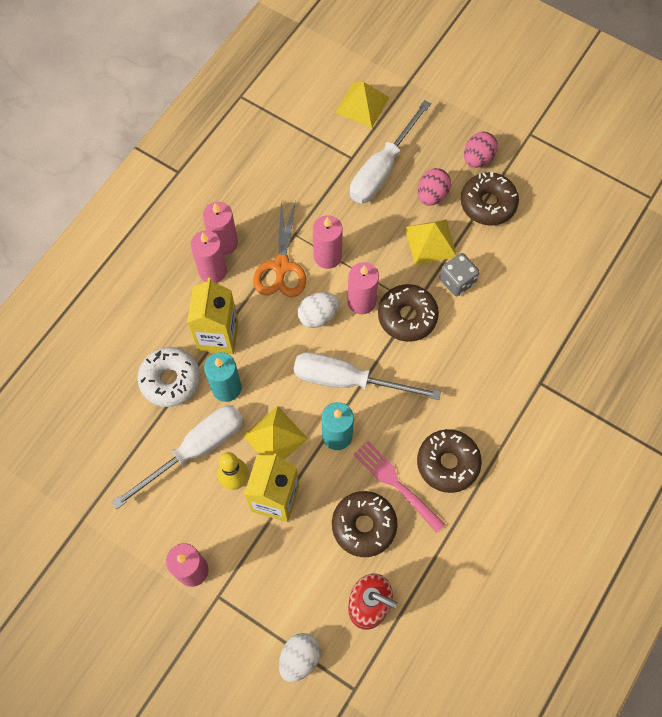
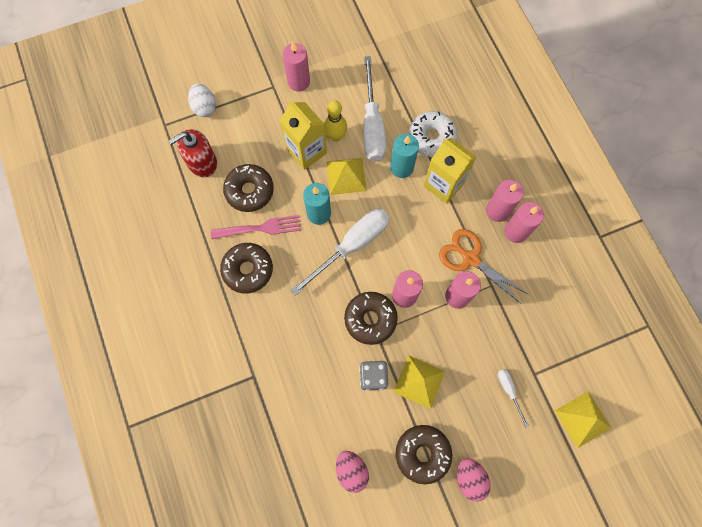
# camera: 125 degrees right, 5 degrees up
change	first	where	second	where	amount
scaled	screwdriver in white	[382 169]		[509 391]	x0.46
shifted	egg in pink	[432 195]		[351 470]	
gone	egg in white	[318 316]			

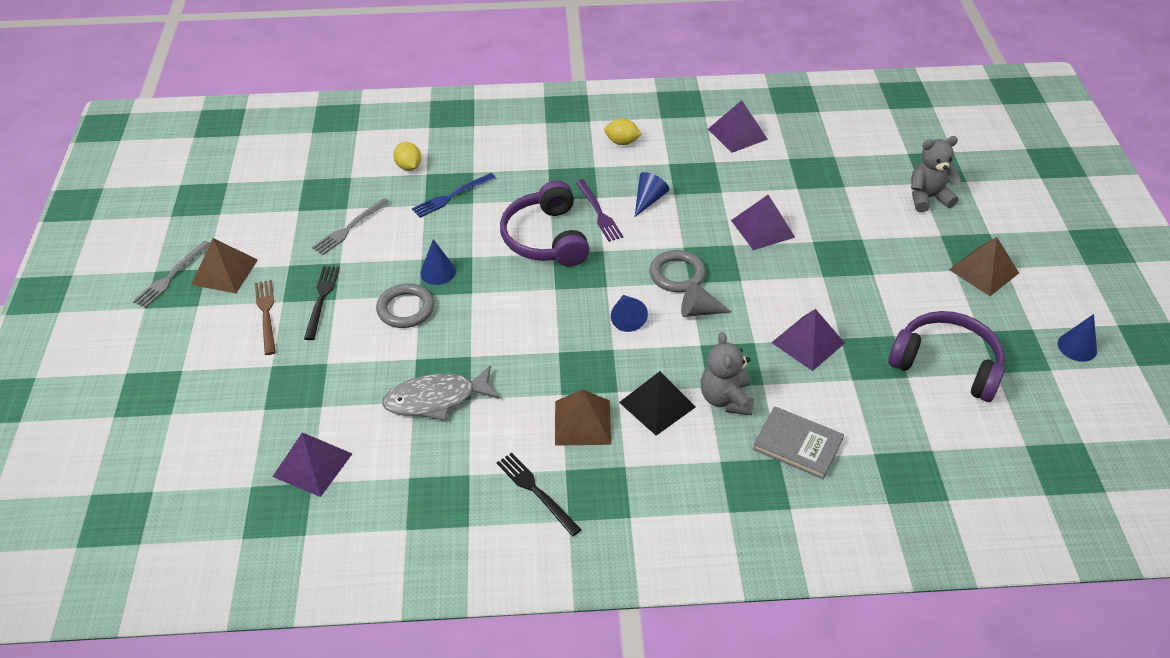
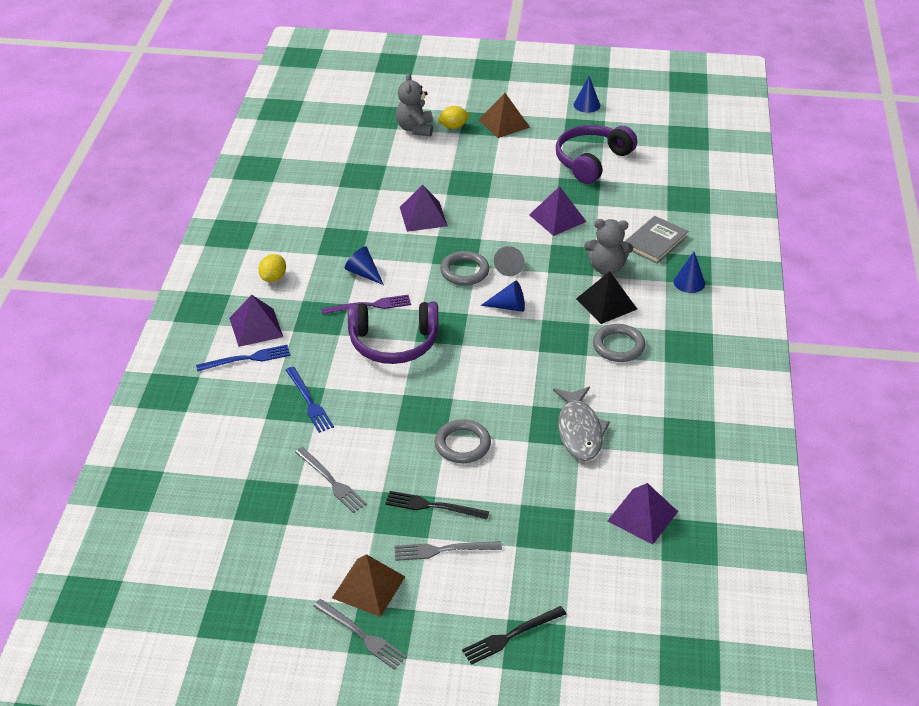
# camera: 80 degrees left, 5 degrees down
change	first	where	second	where	amount
shifted	pyramid in purple	[737 134]		[256 327]	
shifted	lemon in yellow	[409 166]		[453 127]	
shifted	cone in blue	[438 272]		[689 282]	
repainted	fork in brown	[266 314]	fork in grey	[443 550]	
swapped	pyramid in brown	[582 422]	ring in grey	[618 346]	
shifted	fork in black	[536 491]		[511 636]	
new			fork in blue	[247 359]	

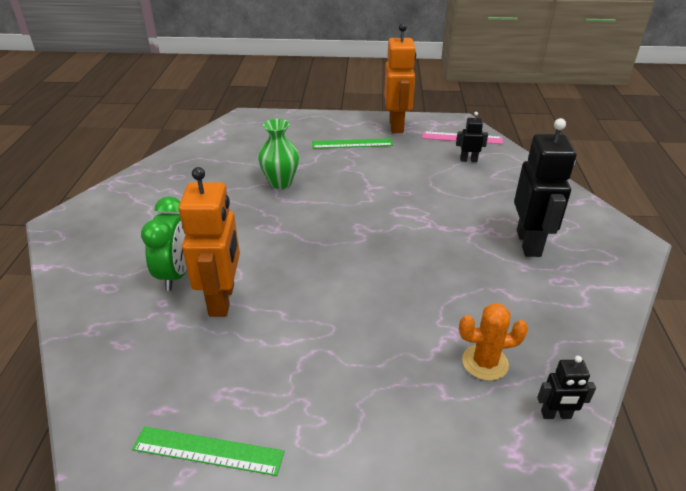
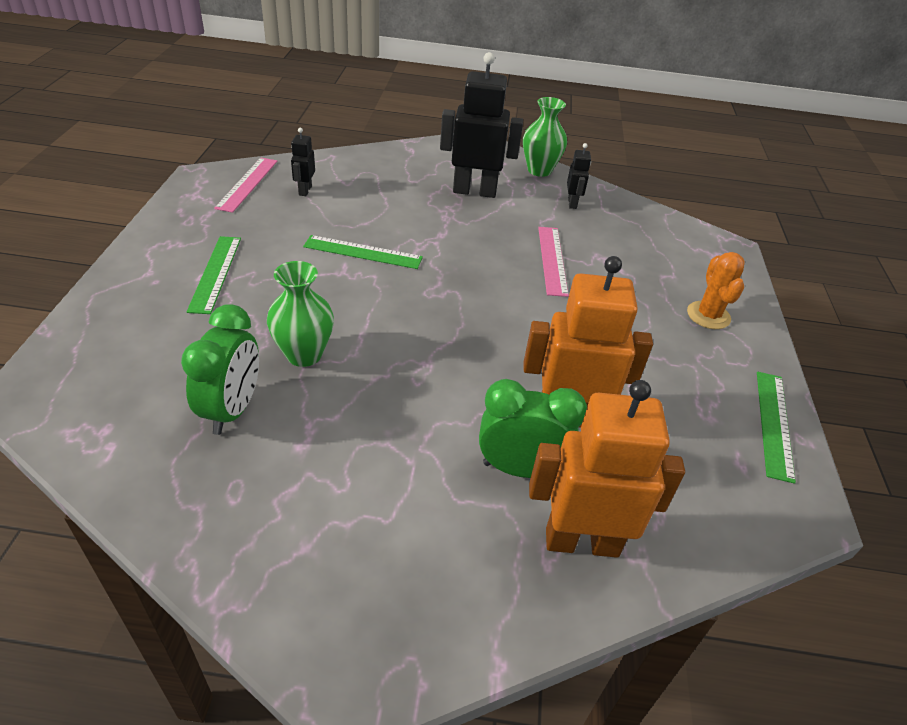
# camera: 90 degrees left, 5 degrees up
change	first	where	second	where	amount
shifted	robot in orange	[396 126]		[581 541]	
shifted	cactus in orange	[485 362]		[708 315]	
shifted	robot in black	[556 415]		[572 203]	
new			vase in green	[539 170]	
new			ruler in pink	[552 260]	
new			ruler in green	[363 252]	
new			clock in green	[232 409]	

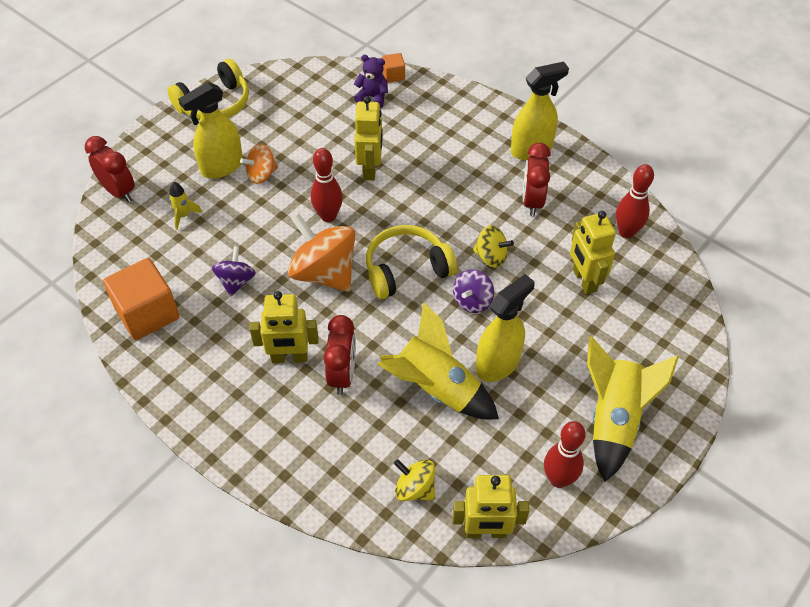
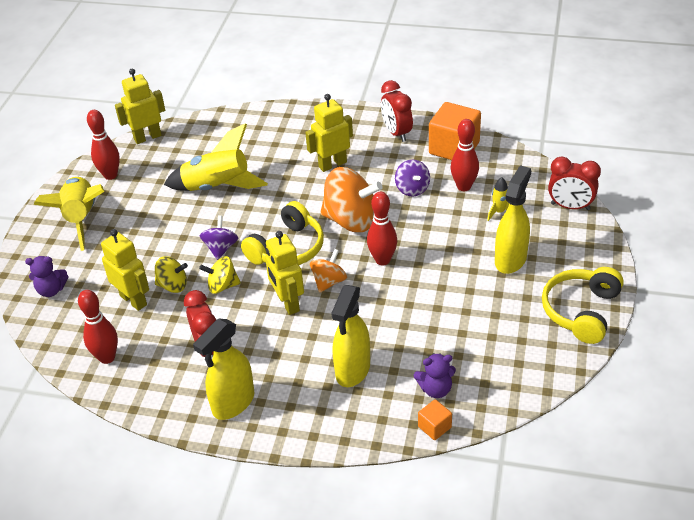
# camera: 155 degrees right, 10 degrees down
change	first	where	second	where	amount
shifted	robot in yellow	[370 169]		[288 303]	
shifted	spinning top in orange	[261 175]		[329 282]	
shifted	spray bottle in yellow	[498 364]		[352 370]	
shifted	clock in red	[342 375]		[397 133]	
shifted	spinning top in yellow	[415 488]		[173 285]	
new			bowling pin in red	[464 187]	
new			teddy bear in purple	[51 290]	

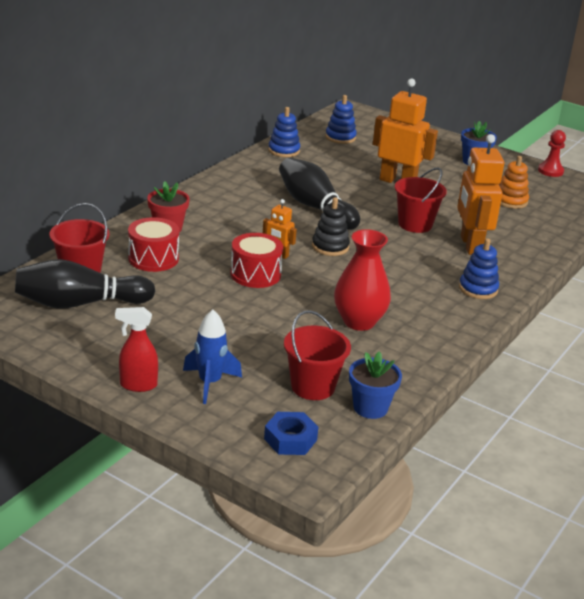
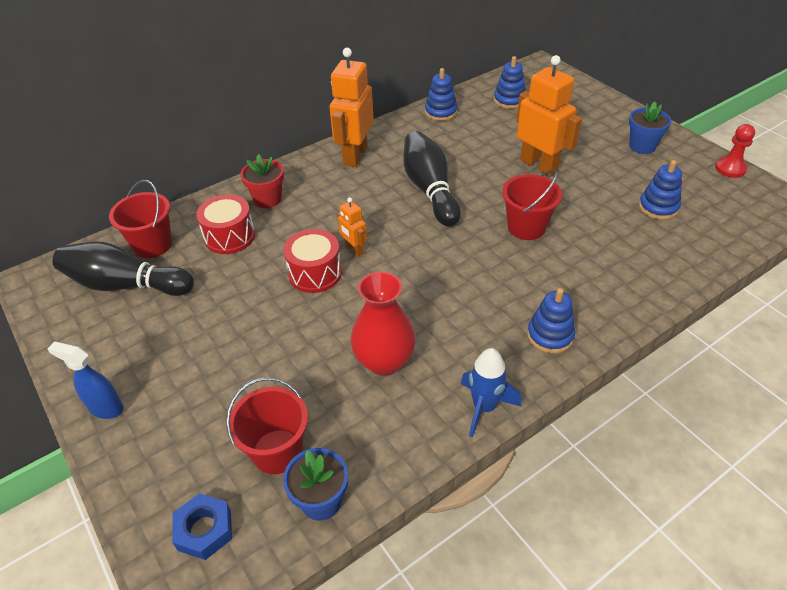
# camera: 25 degrees right, 15 degrees up
change	first	where	second	where	amount
shifted	robot in orange	[470 245]		[355 155]	
repainted	stacking toy in orange	[510 201]	stacking toy in blue	[658 207]	
gone	stacking toy in black	[330 247]			
repainted	spray bottle in red	[137 385]	spray bottle in blue	[105 408]	
shifted	rocket in blue	[209 383]		[484 407]	

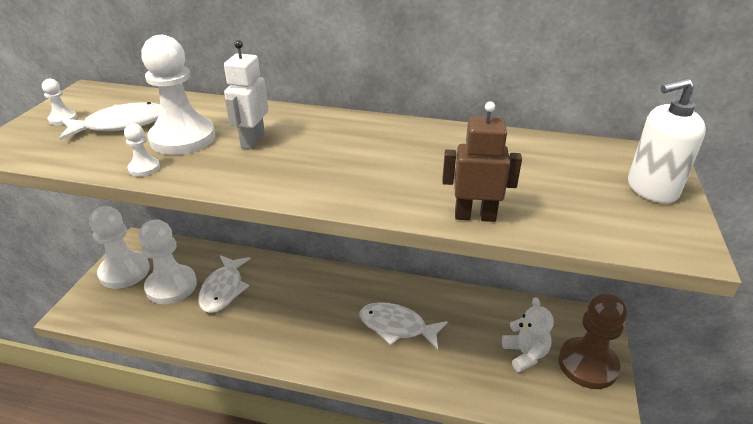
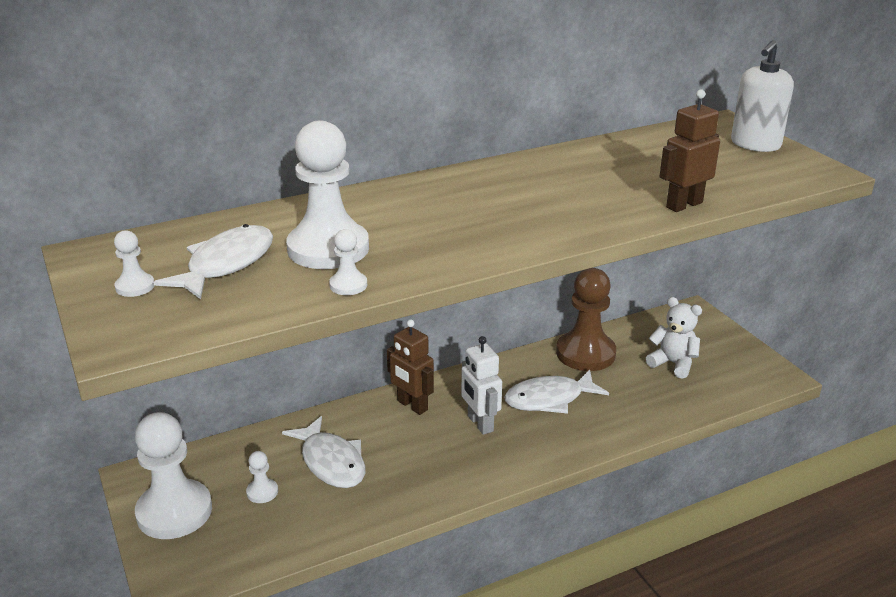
# camera: 40 degrees left, 5 degrees down
change	first	where	second	where	amount
shifted	robot in white	[252 140]		[480 424]	
scaled	pawn in white	[171 286]		[262 492]	x0.43
shifted	pawn in brown	[587 364]		[585 353]	
new			robot in brown	[412 405]	

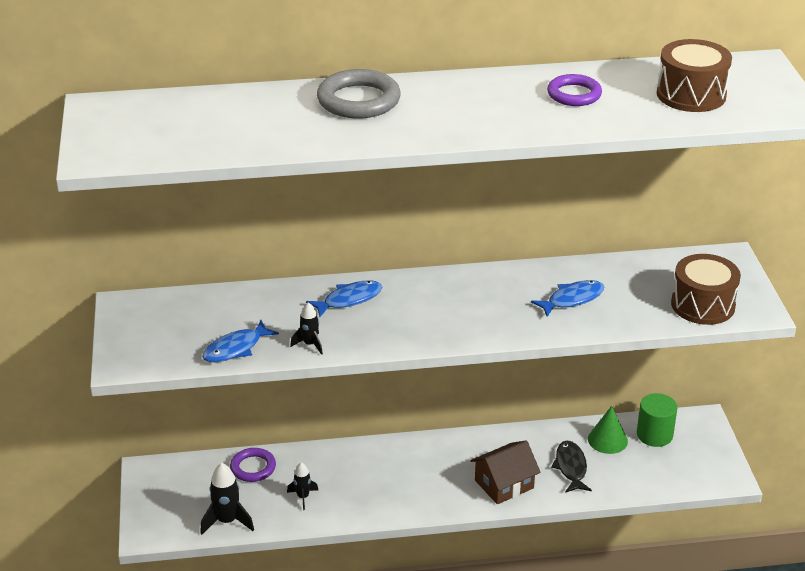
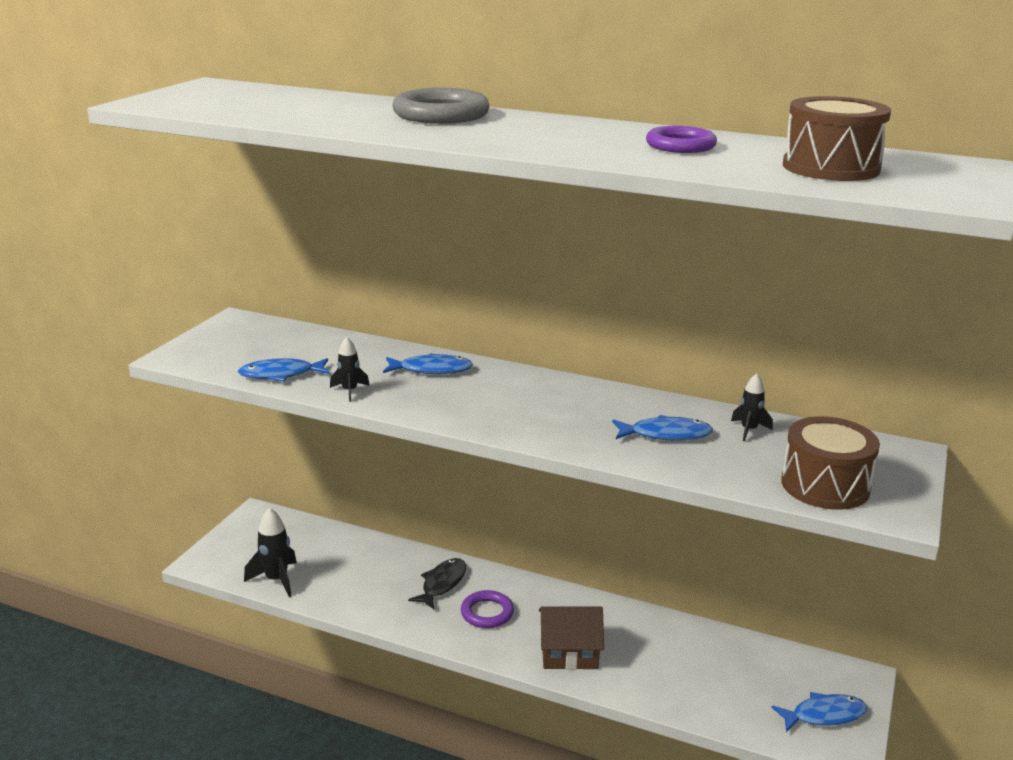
# camera: 30 degrees right, 10 degrees down
change	first	where	second	where	amount
gone	cylinder in green	[654 435]			
gone	cone in green	[607 440]			
shifted	fish in black	[571 467]		[442 584]	
shifted	ring in purple	[253 467]		[487 613]	
shifted	rocket in black	[303 497]		[749 430]	
new			fish in blue	[824 715]	

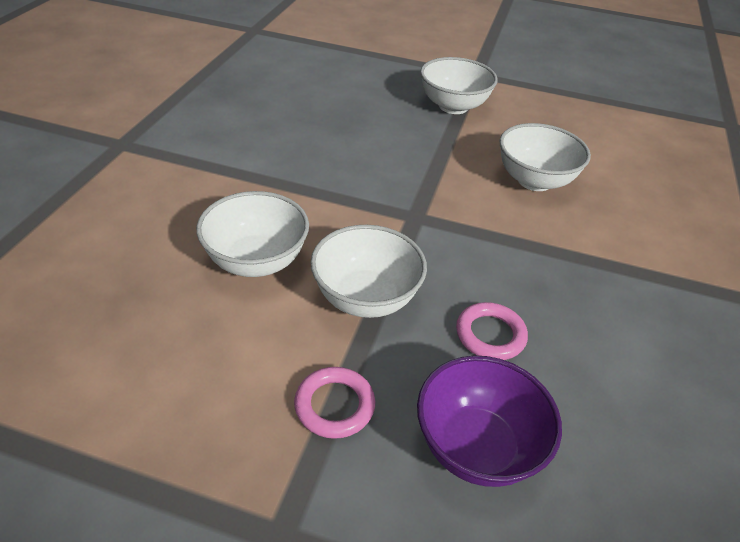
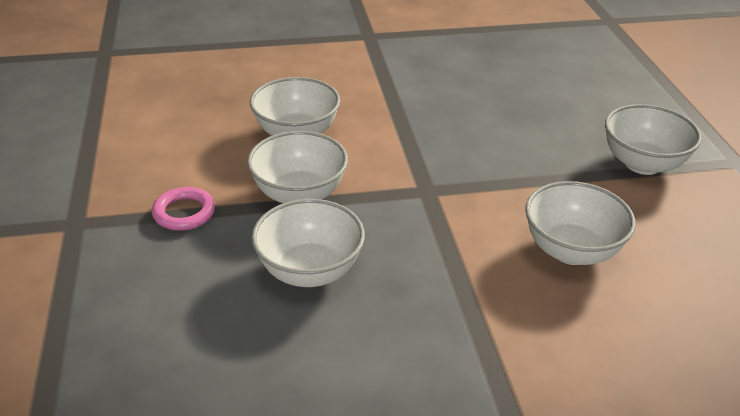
# camera: 65 degrees right, 5 degrees down
change	first	where	second	where	amount
swapped	ring in pink	[490 335]	bowl in white	[309 271]	
gone	bowl in purple	[477 447]			

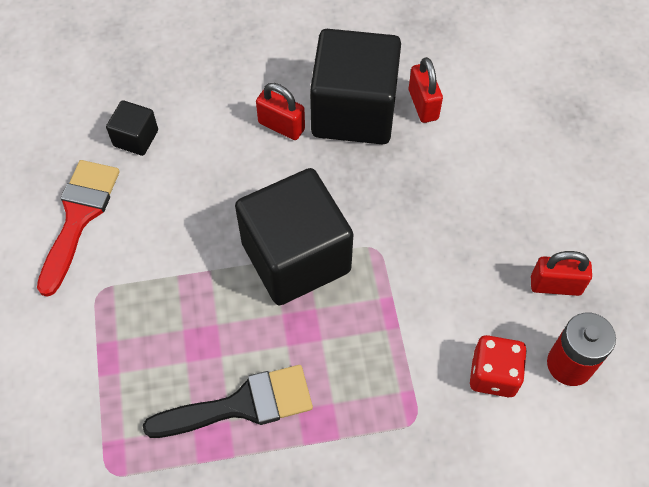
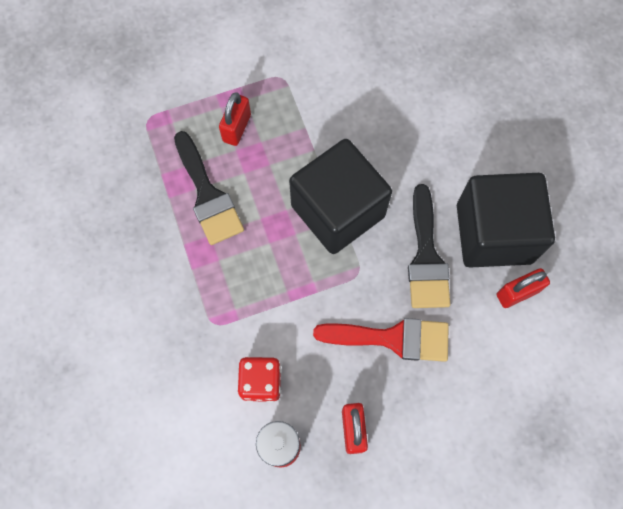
# camera: 80 degrees right, 10 degrees up
change	first	where	second	where	amount
shifted	padlock in red	[281 126]		[237 128]	
gone	cube in black	[136 138]			
shifted	brush in red	[79 217]		[392 338]	
new			brush in black	[426 257]	

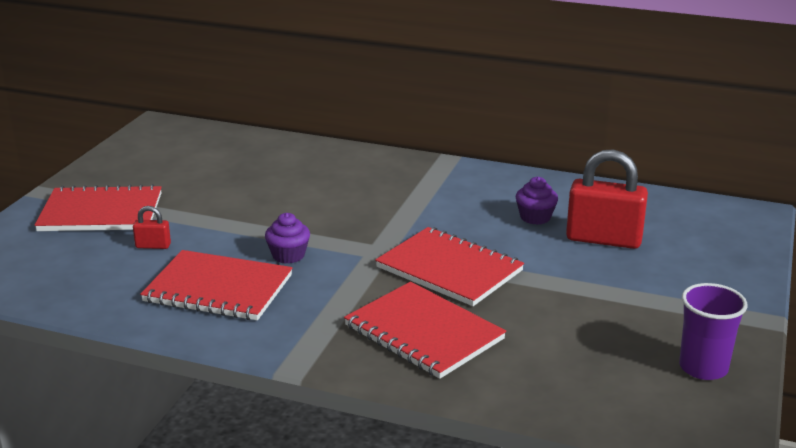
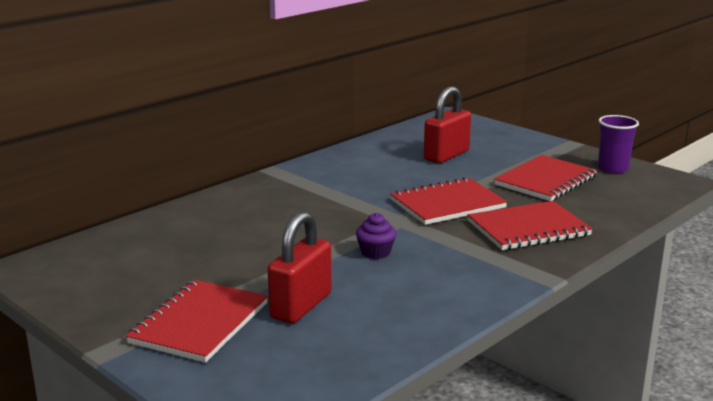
# camera: 65 degrees left, 5 degrees down
change	first	where	second	where	amount
gone	cupcake in purple	[535 217]			
scaled	padlock in red	[153 246]		[301 306]	x2.19
shifted	notebook in red	[218 288]		[545 181]	

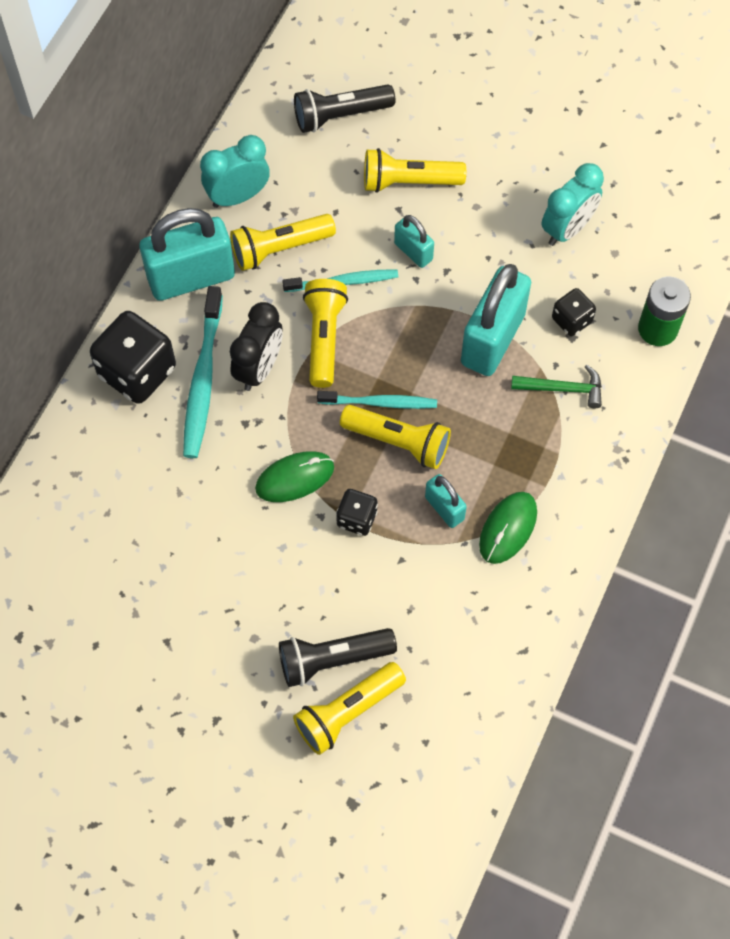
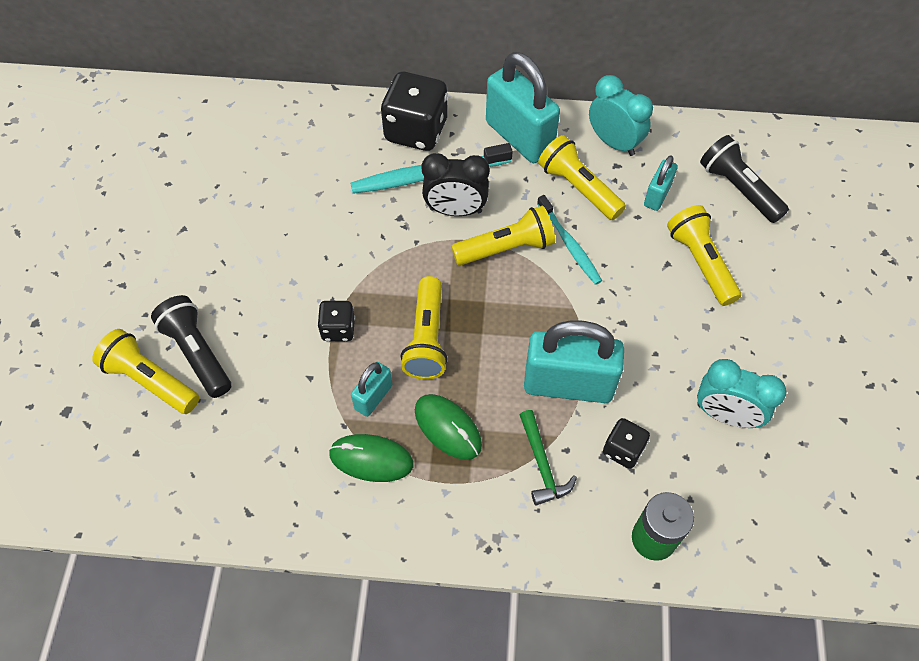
# camera: 70 degrees right, 5 degrees down
change	first	where	second	where	amount
shifted	padlock in turquoise	[413 251]		[657 195]	
gone	toothbrush in turquoise	[380 403]			
shifted	mouse in green	[295 478]		[448 428]	

